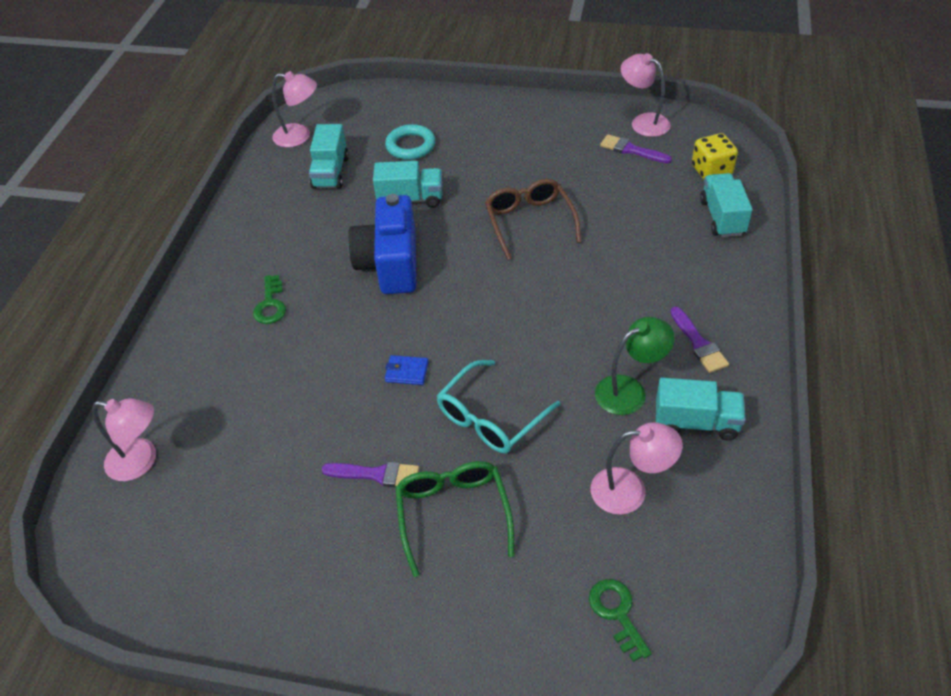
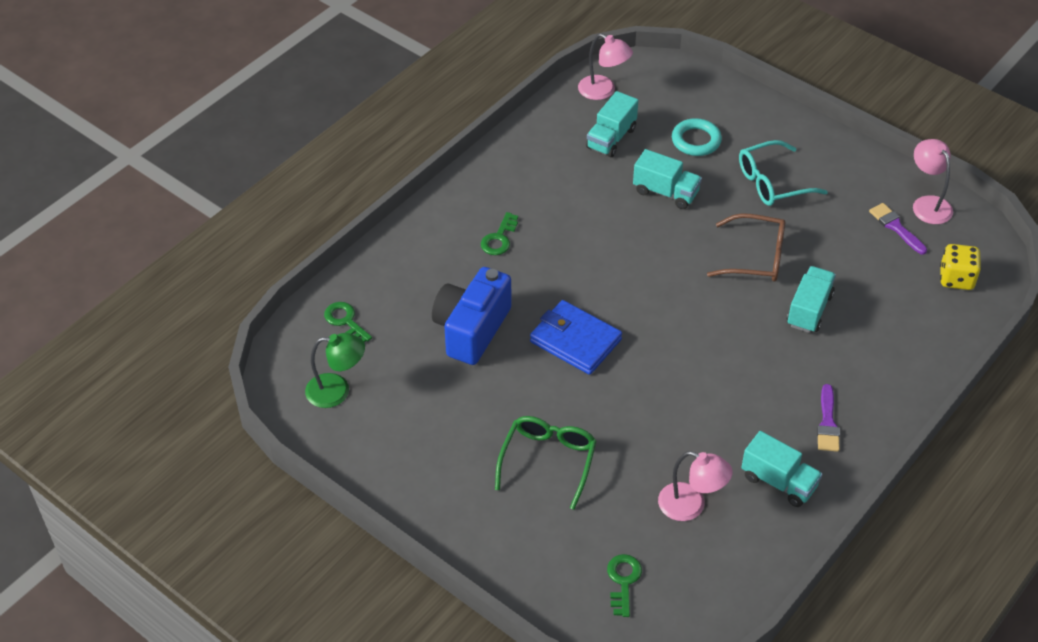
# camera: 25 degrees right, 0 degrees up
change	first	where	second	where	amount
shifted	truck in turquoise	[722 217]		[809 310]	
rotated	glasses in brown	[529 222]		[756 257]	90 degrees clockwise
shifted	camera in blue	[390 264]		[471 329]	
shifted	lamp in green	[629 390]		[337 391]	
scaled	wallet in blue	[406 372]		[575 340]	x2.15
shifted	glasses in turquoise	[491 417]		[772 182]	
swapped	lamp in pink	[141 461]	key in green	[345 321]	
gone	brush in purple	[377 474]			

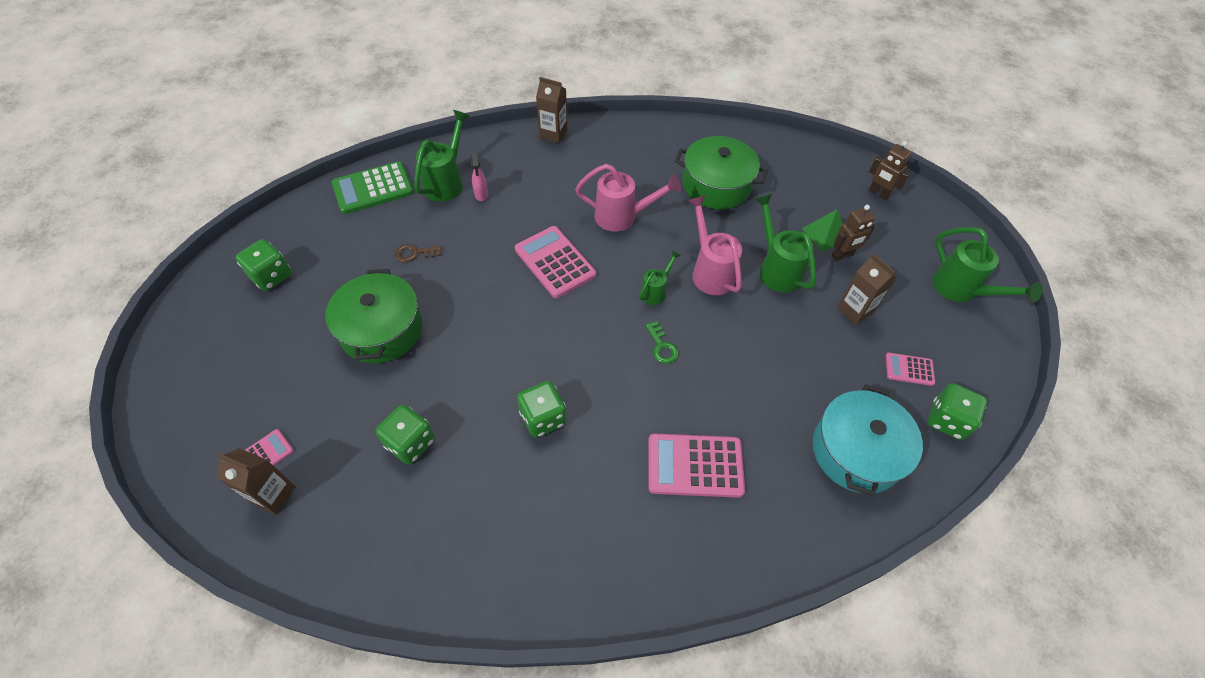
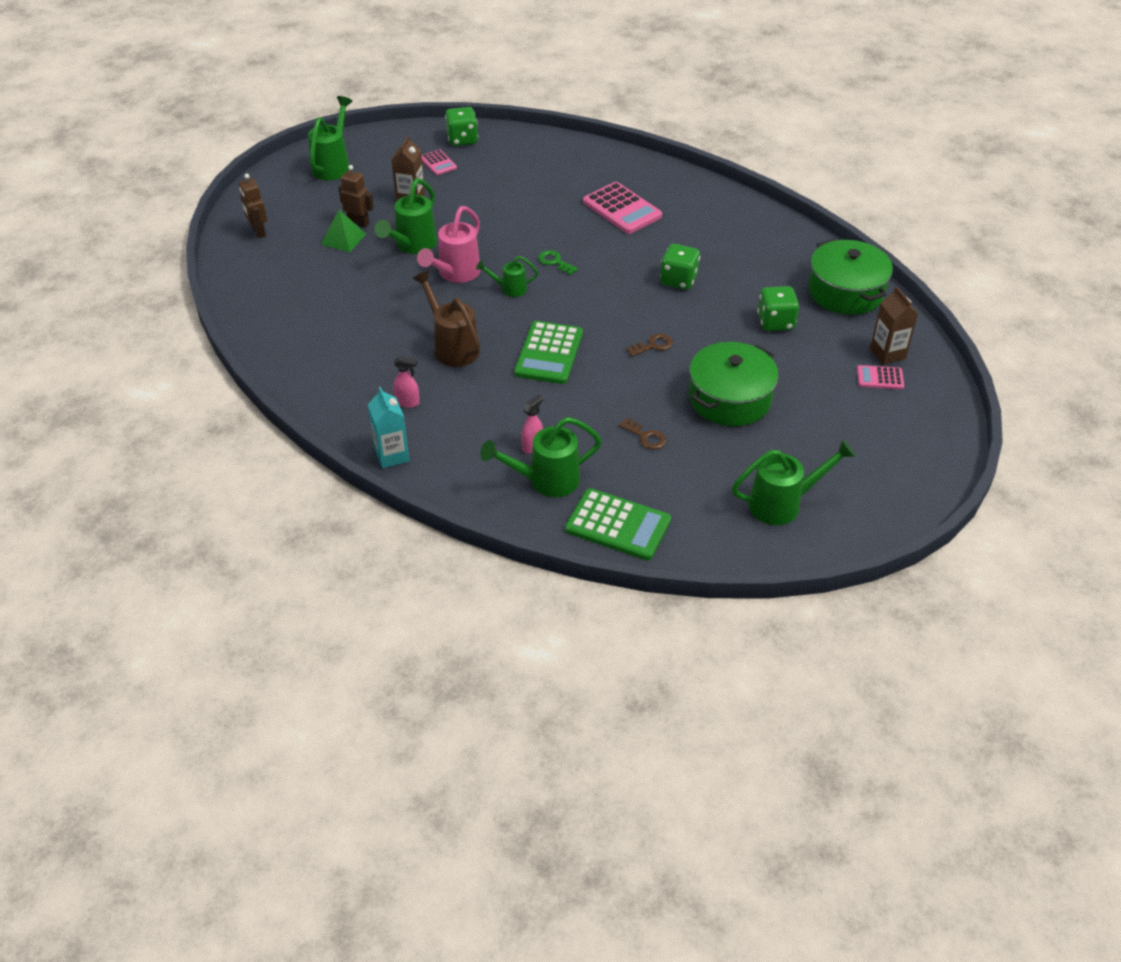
# camera: 130 degrees left, 10 degrees down
change	first	where	second	where	amount
repainted	carton in brown	[553 133]	carton in turquoise	[392 455]	
shifted	pot in green	[716 185]		[845 292]	
rotated	robot in brown	[878 193]		[258 232]	150 degrees clockwise
repainted	watering can in pink	[622 217]	watering can in brown	[452 346]	
repainted	calculator in pink	[555 262]	calculator in green	[549 353]	
swapped	dice in green	[271 276]	watering can in green	[783 504]	
rotated	key in green	[662 346]		[555 262]	75 degrees counterclockwise
gone	pot in turquoise	[856 451]			
new			key in brown	[653 345]	
new			spray bottle in pink	[408 402]	

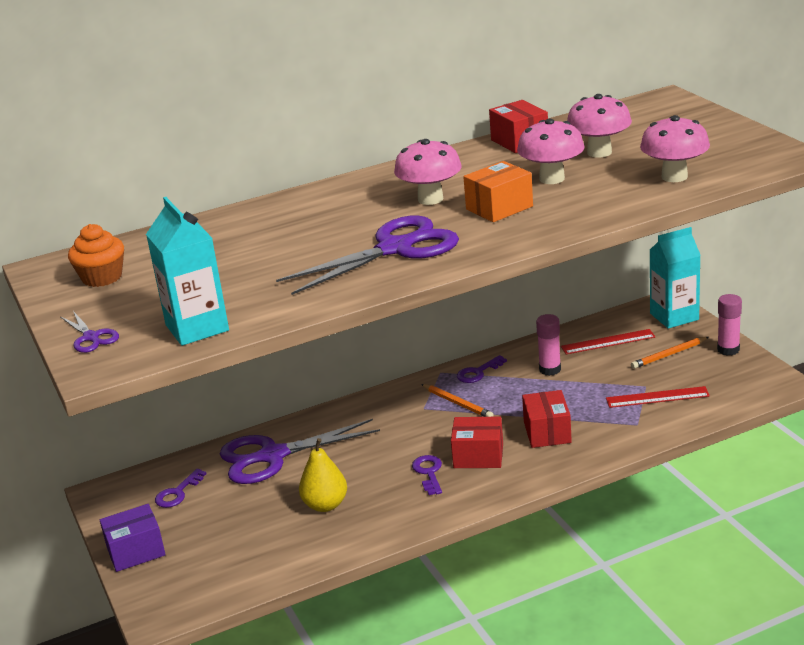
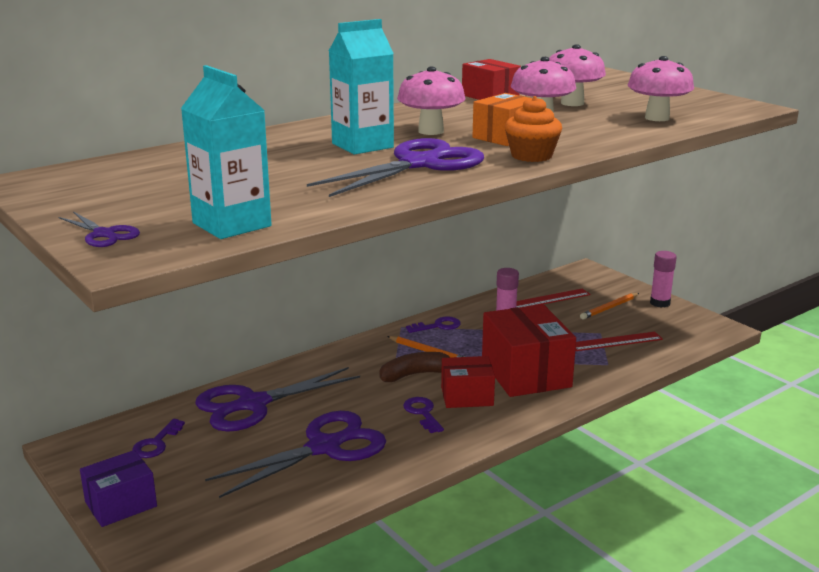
# camera: 15 degrees left, 5 degrees down
change	first	where	second	where	amount
shifted	cupcake in orange	[102 277]		[531 156]	
shifted	carton in turquoise	[674 316]		[362 145]	
rotated	key in purple	[478 372]		[438 326]	150 degrees counterclockwise
scaled	box in red	[547 432]		[525 373]	x1.69
swapped	pear in yellow	[325 505]	scissors in purple	[324 447]	
new			banana in brown	[416 374]	

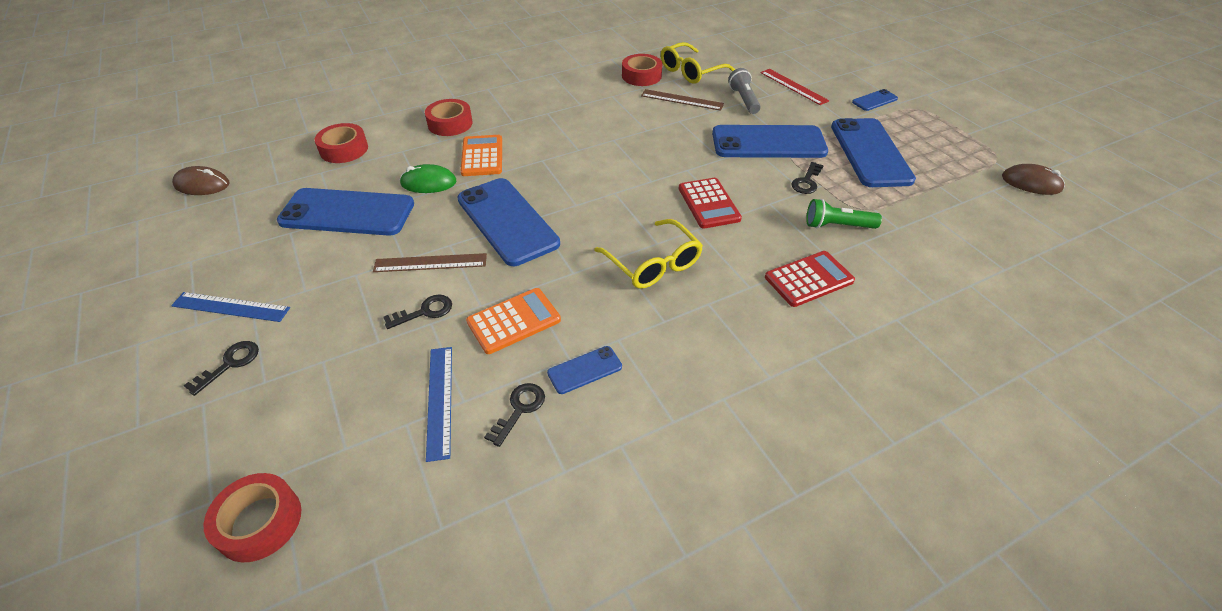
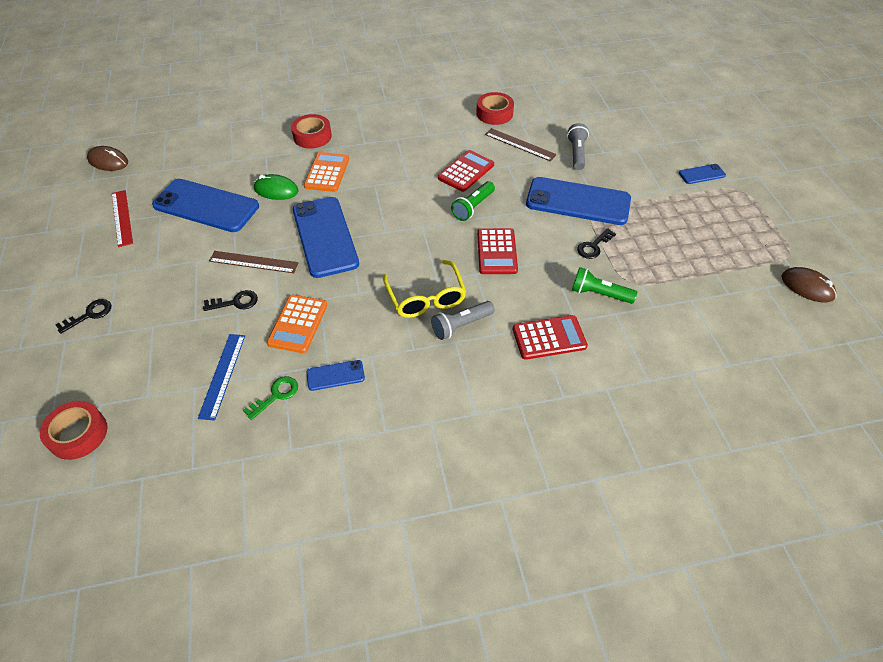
# camera: 15 degrees right, 5 degrees up
change	first	where	second	where	amount
gone	glasses in yellow	[691 71]			
shifted	ruler in red	[793 86]		[122 218]	
gone	phone in blue	[870 153]			
gone	tape in red	[344 149]			
rotated	calculator in orange	[514 321]		[298 324]	120 degrees clockwise
gone	ruler in blue	[231 307]			
repainted	key in black	[519 409]	key in green	[276 395]	
new			calculator in red	[466 171]	
new			flashlight in green	[473 207]	
new			flashlight in grey	[461 325]	

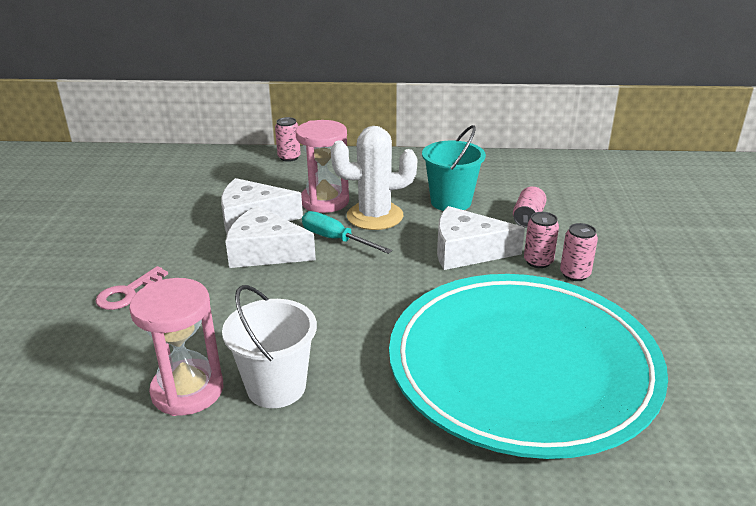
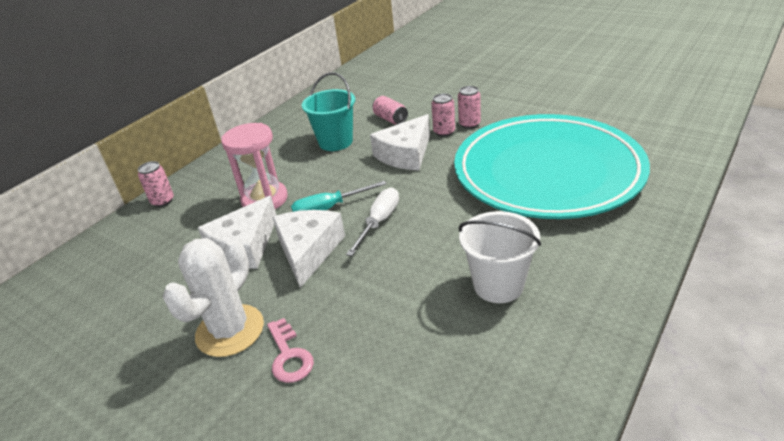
# camera: 55 degrees left, 5 degrees up
change	first	where	second	where	amount
shifted	cactus in white	[375 216]		[230 330]	
rotated	cheese in white	[265 252]		[308 251]	135 degrees clockwise
gone	hourglass in pink	[187 390]			
new			screwdriver in white	[379 222]	

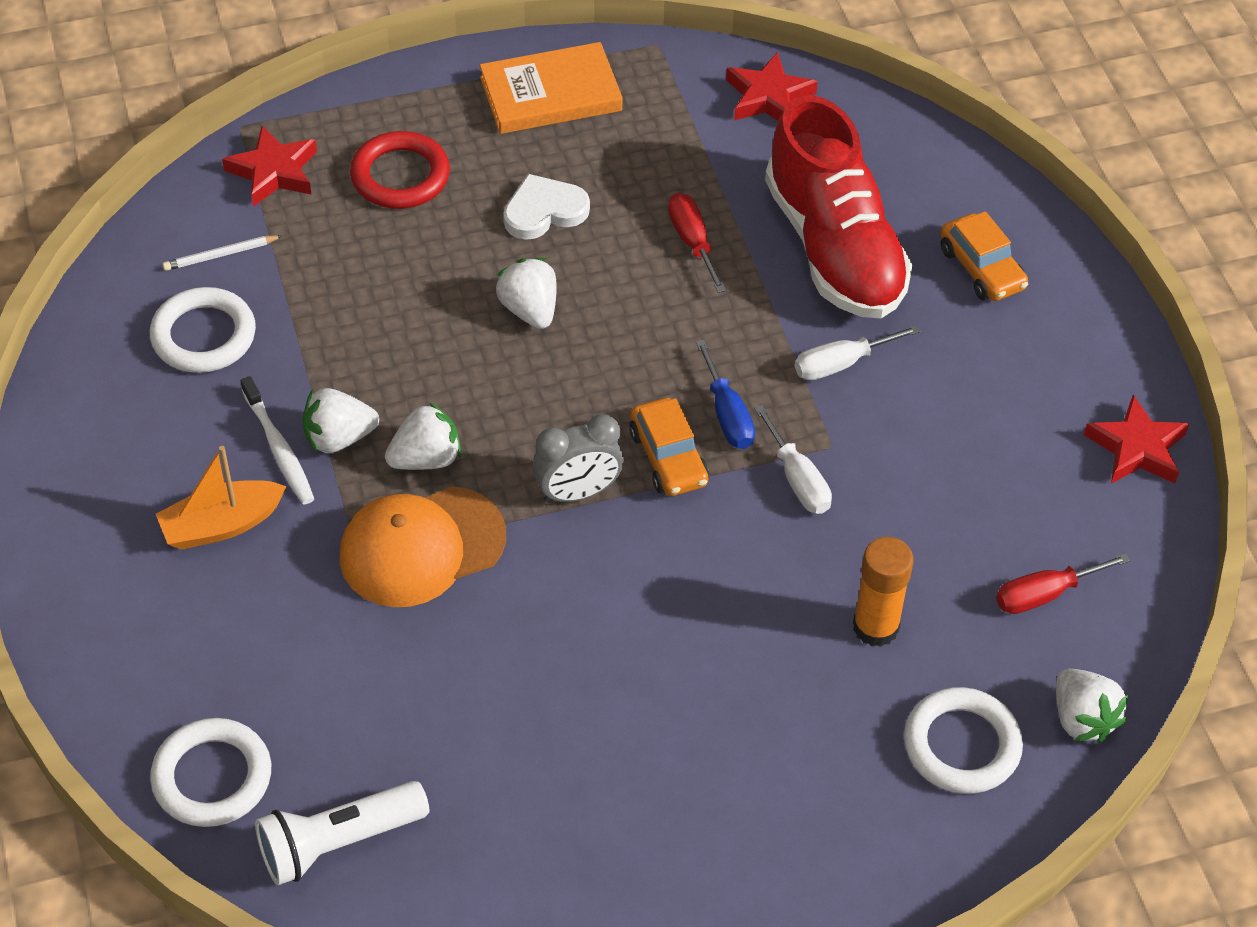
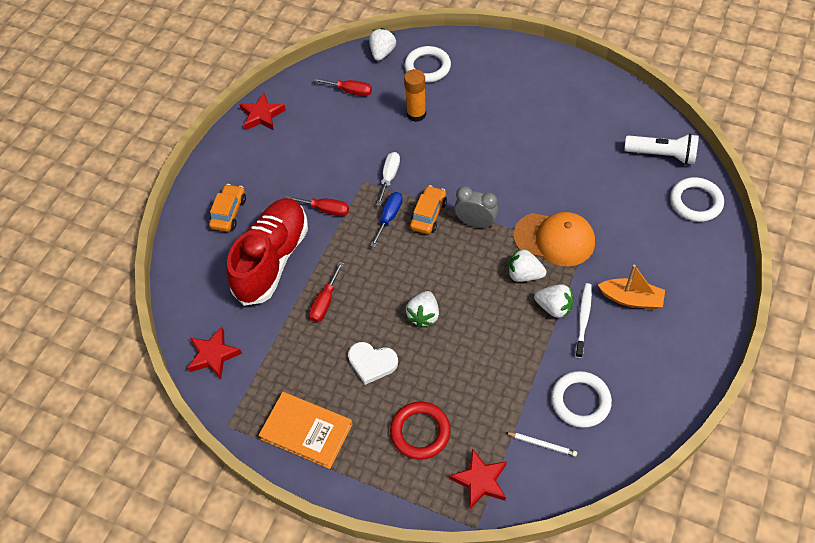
# camera: 135 degrees left, 5 degrees up
change	first	where	second	where	amount
repainted	screwdriver in white	[841 364]	screwdriver in red	[325 209]	

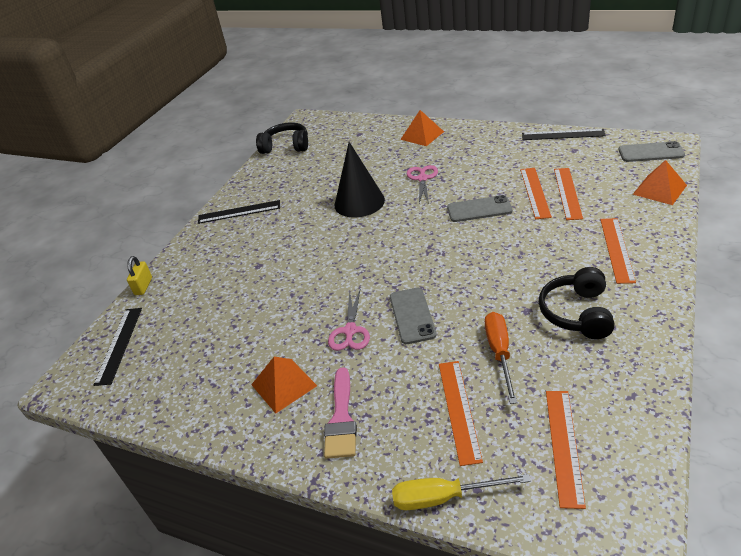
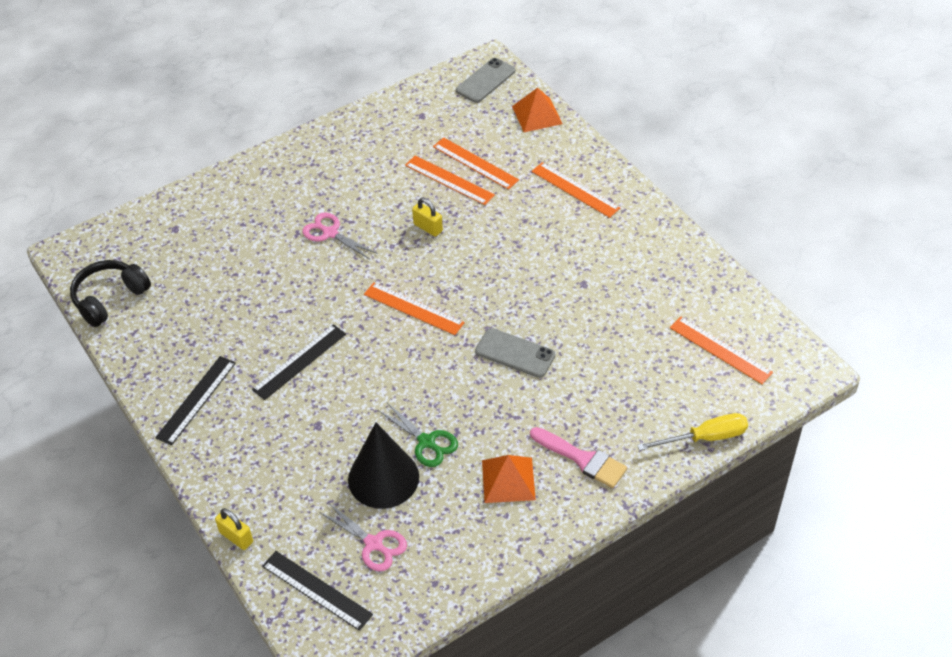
# camera: 60 degrees left, 10 degrees up
change	first	where	second	where	amount
gone	pyramid in orange	[422 135]			
shifted	ruler in black	[563 135]		[299 362]	
shifted	cone in black	[359 202]		[383 478]	
swapped	phone in grey	[479 209]	padlock in yellow	[428 227]	
gone	headphones in black	[577 313]			
shifted	scissors in pink	[350 331]		[373 544]	
gone	screwdriver in orange	[500 353]			
shifted	ruler in orange	[458 410]		[413 309]	
rotated	screwdriver in yellow	[444 497]		[705 438]	135 degrees counterclockwise
new			scissors in green	[426 442]	

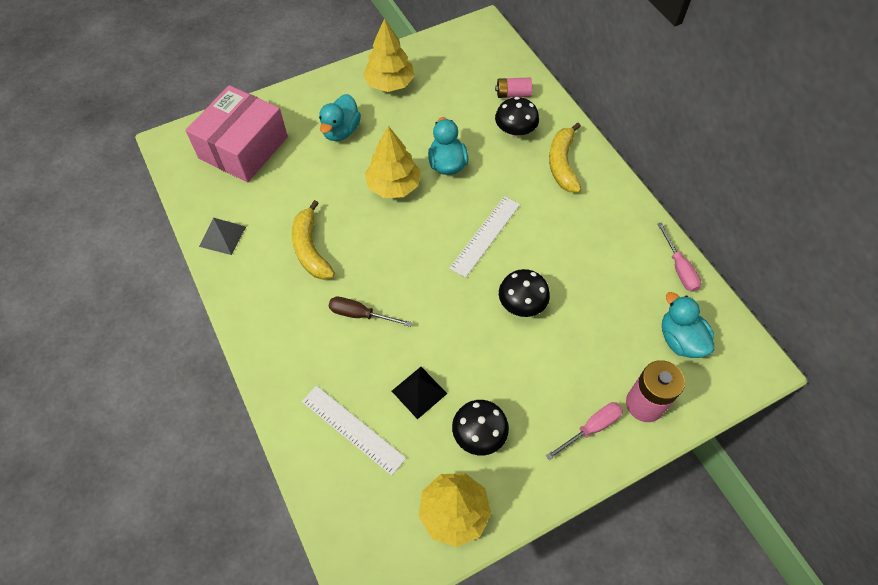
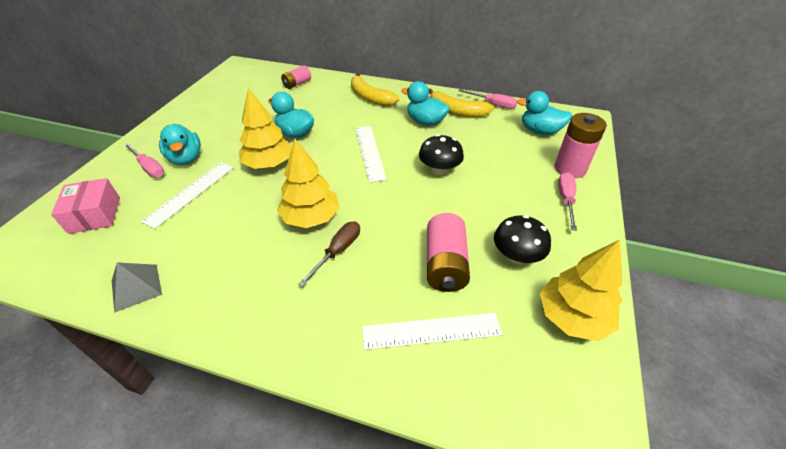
# camera: 45 degrees left, 15 degrees down
change	first	where	second	where	amount
shifted	tree in yellow	[390 83]		[311 218]	
scaled	box in pink	[243 147]		[95 215]	x0.58
gone	mushroom in black	[515 131]			
shifted	banana in yellow	[310 248]		[456 111]	
rotated	screwdriver in brown	[360 314]		[338 251]	150 degrees clockwise
swapped	pyramid in black	[419 392]	battery in pink	[445 264]	
new			duck in turquoise	[425 122]	
new			screwdriver in pink	[149 168]	
new			ruler in white	[190 193]	

